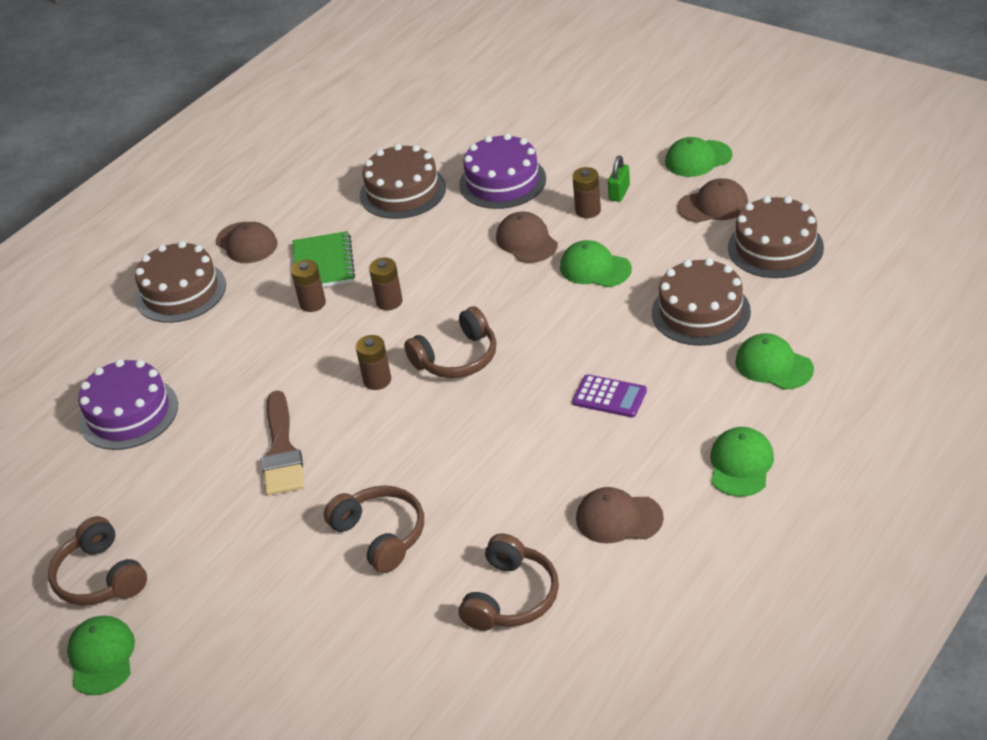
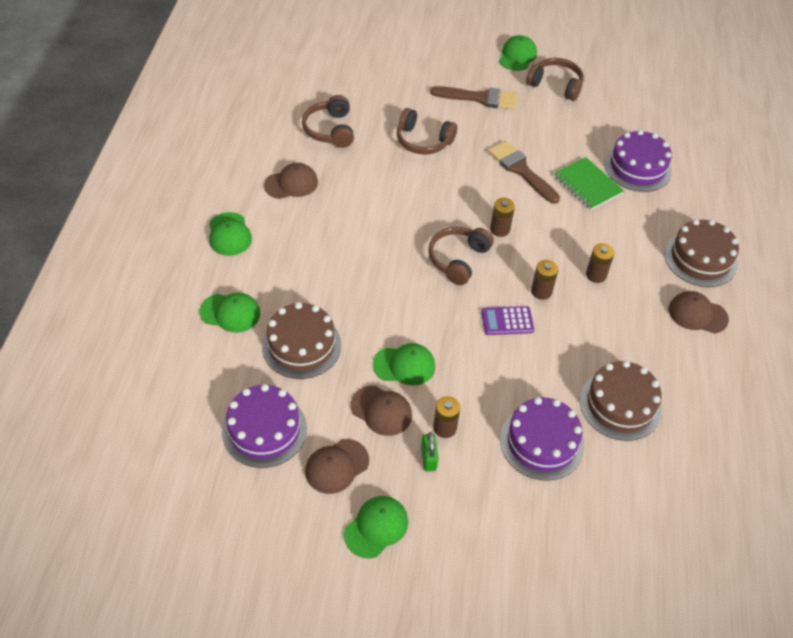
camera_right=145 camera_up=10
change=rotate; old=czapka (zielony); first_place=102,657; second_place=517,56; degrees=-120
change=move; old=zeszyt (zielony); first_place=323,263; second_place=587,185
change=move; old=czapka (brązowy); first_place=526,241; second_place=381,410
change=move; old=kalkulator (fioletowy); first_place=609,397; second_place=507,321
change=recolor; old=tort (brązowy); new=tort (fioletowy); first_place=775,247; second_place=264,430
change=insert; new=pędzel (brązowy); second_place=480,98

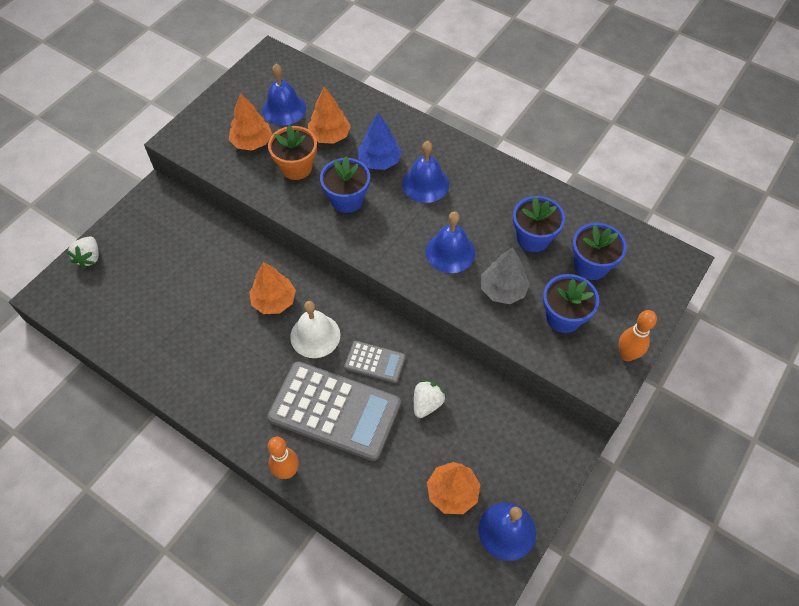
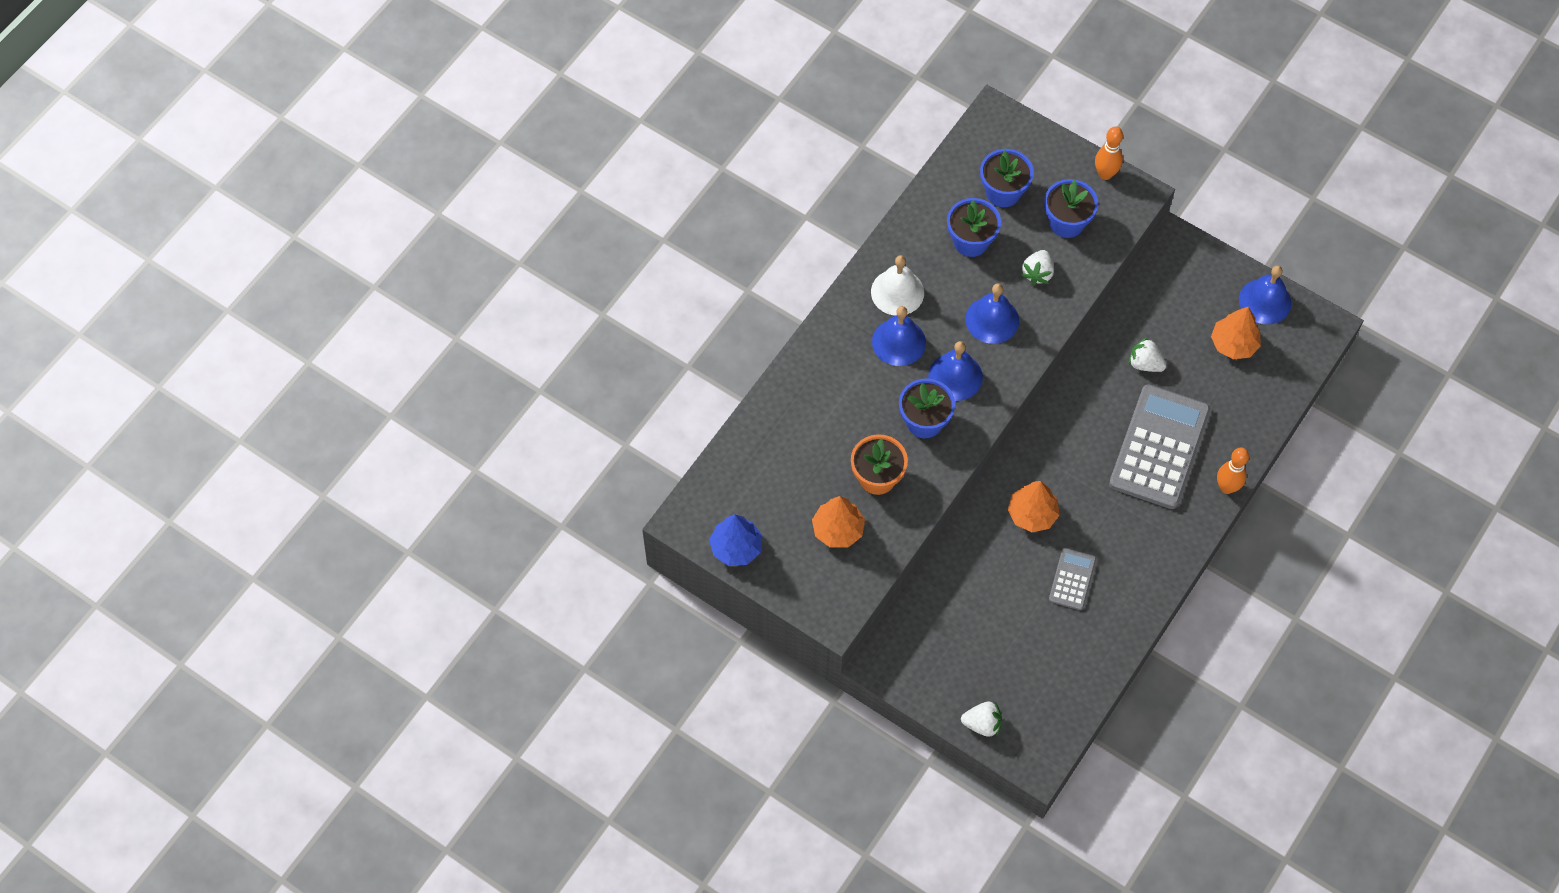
camera_right=-90 camera_up=5
change=move; old=dzwonek (niebieski); first_place=284,109; second_place=955,376
change=move; old=dzwonek (biały); first_place=315,335; second_place=897,292
change=delete; old=drzewko (pomarańczowy); first_place=329,136
change=move; old=kalkulator (szary); first_place=375,362; second_place=1072,579
change=move; old=drzewko (niebieski); first_place=379,161; second_place=736,547
change=replace; old=drzewko (szary); new=truskawka (biały); first_place=503,290; second_place=1037,273

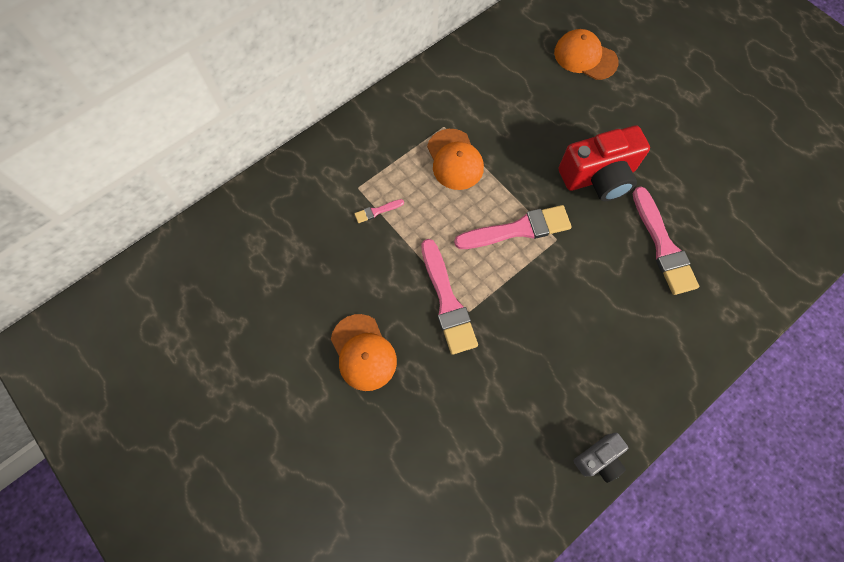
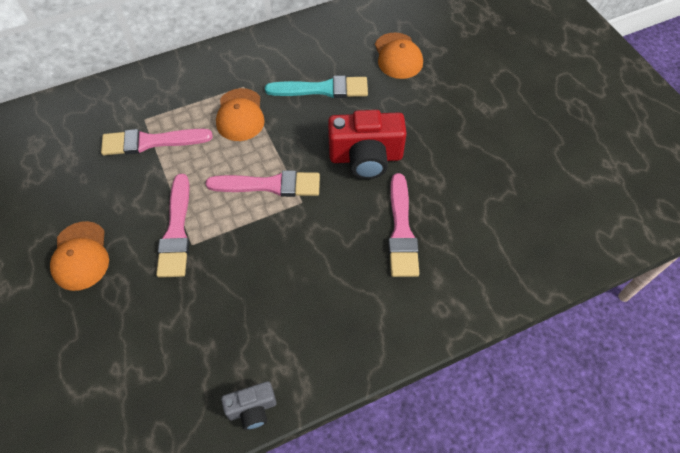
camera_right=15 camera_up=-10
change=resize; old=pędzel (różowy); first_place=377,211; second_place=151,142; factor=2.27
change=rotate; old=czapka (pomarańczowy); first_place=585,57; second_place=398,56; degrees=-150
change=insert; new=pędzel (turkusowy); second_place=322,89

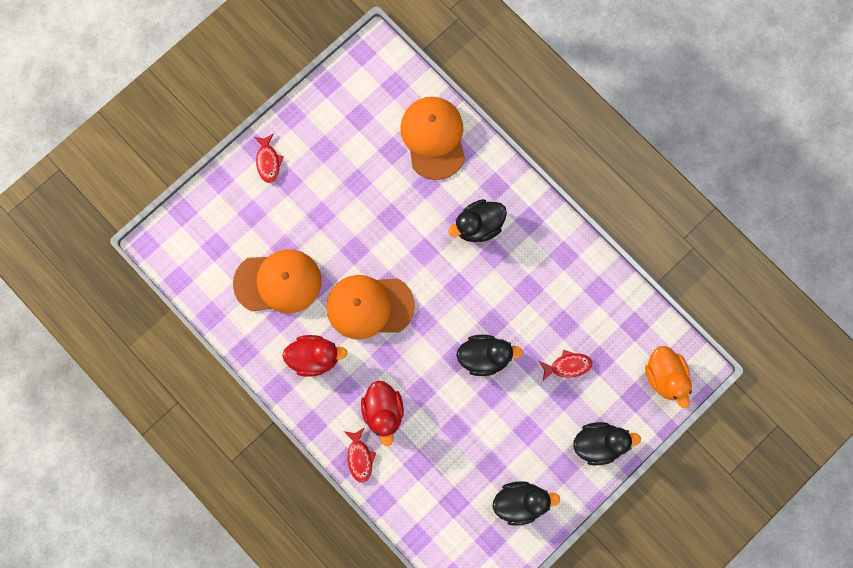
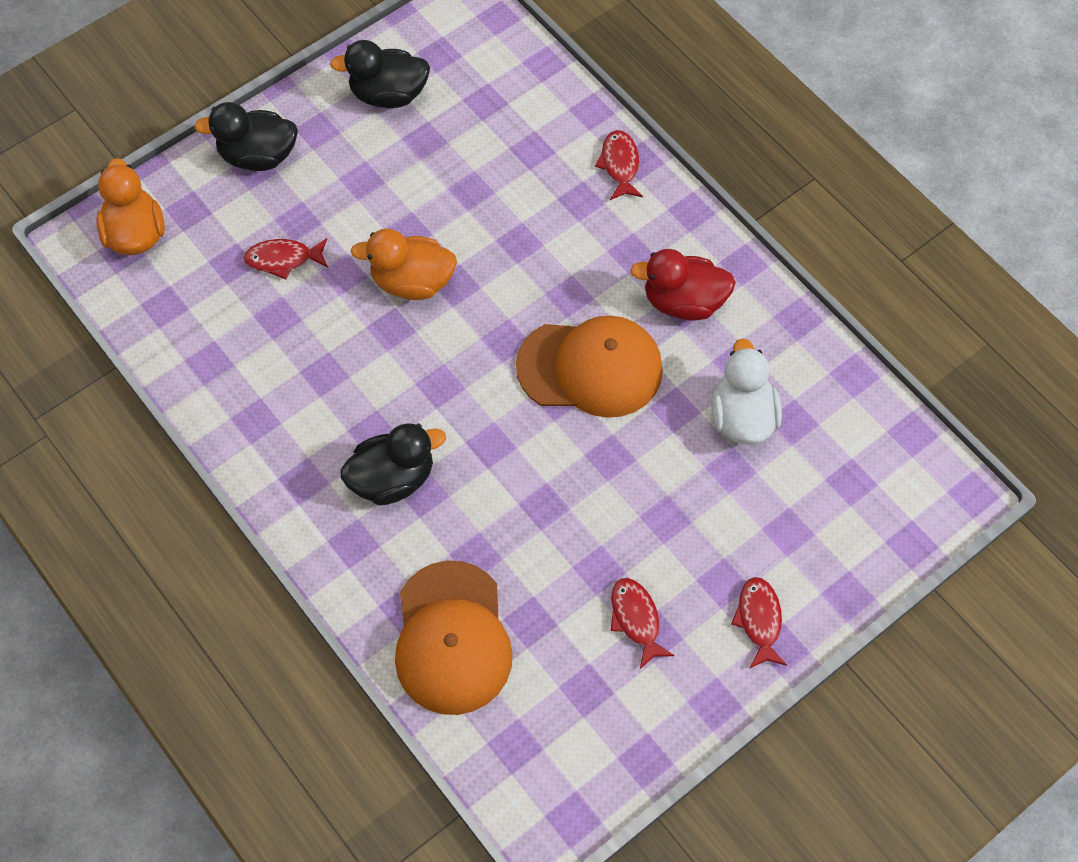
camera_right=-175 camera_up=-15
change=replace; old=czapka (pomarańczowy); new=kaczka (biały); first_place=278,282; second_place=742,416
change=delete; old=kaczka (czerwony); first_place=383,412
change=recolor; old=kaczka (czarny); new=kaczka (pomarańczowy); first_place=484,357; second_place=412,282
change=insert; new=ryba (czerwony); second_place=636,619

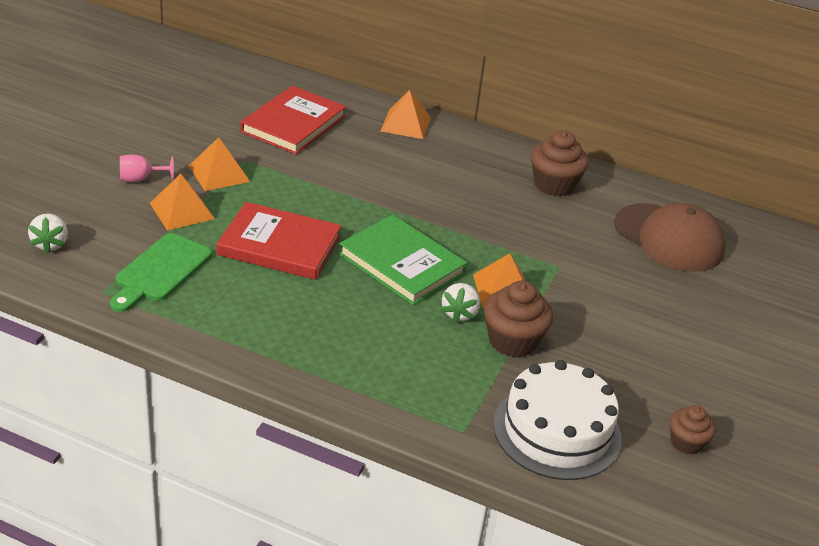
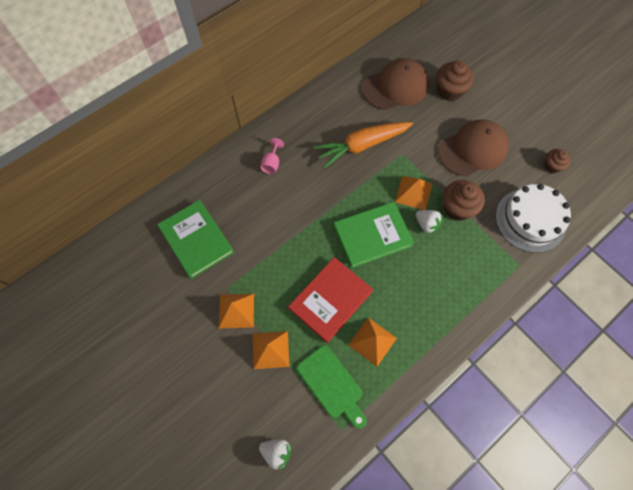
camera_right=-60 camera_up=30
change=move; old=kielich (różowy); first_place=140,179; second_place=272,163
change=recolor; old=książka (czerwony); new=książka (zielony); first_place=293,124; second_place=196,240
change=move; old=piramida (pomarańczowy); first_place=406,124; second_place=372,341
change=move; old=muffinka (brązowy); first_place=554,185; second_place=449,91
change=insert; new=marchewka (pomarańczowy); second_place=362,145
change=insert; new=czapka (brązowy); second_place=473,149

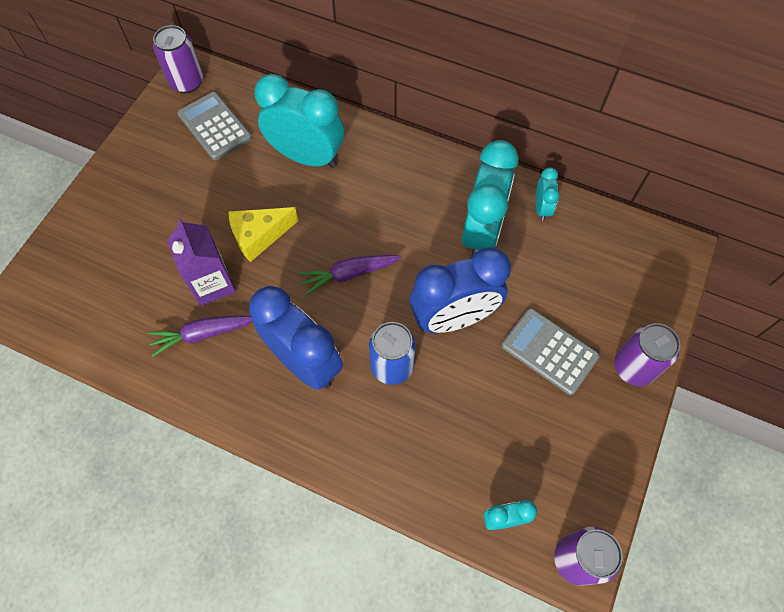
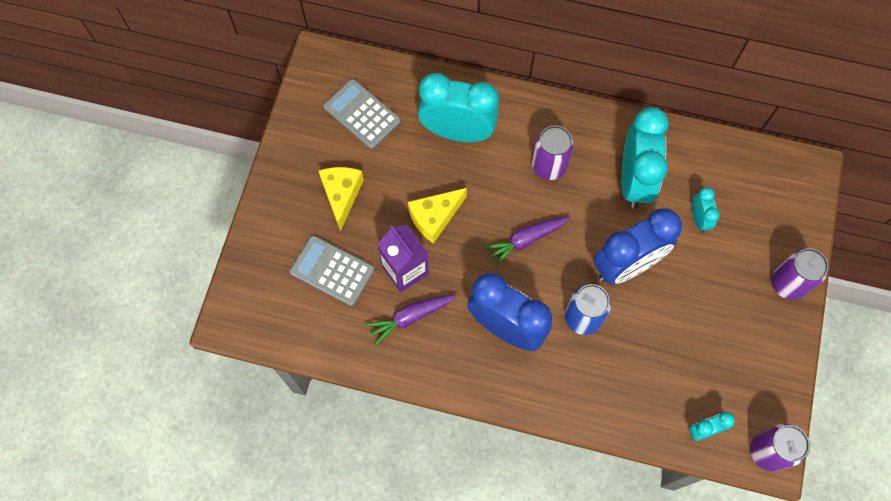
camera_right=-10 camera_up=5
change=move; old=puszka (fioletowy); first_place=187,82; second_place=549,166
change=move; old=kalkulator (szary); first_place=549,351; second_place=332,271
change=move; old=budzik (turkusowy); first_place=541,208; second_place=699,219
change=insert; new=ser (żółty); second_place=341,195

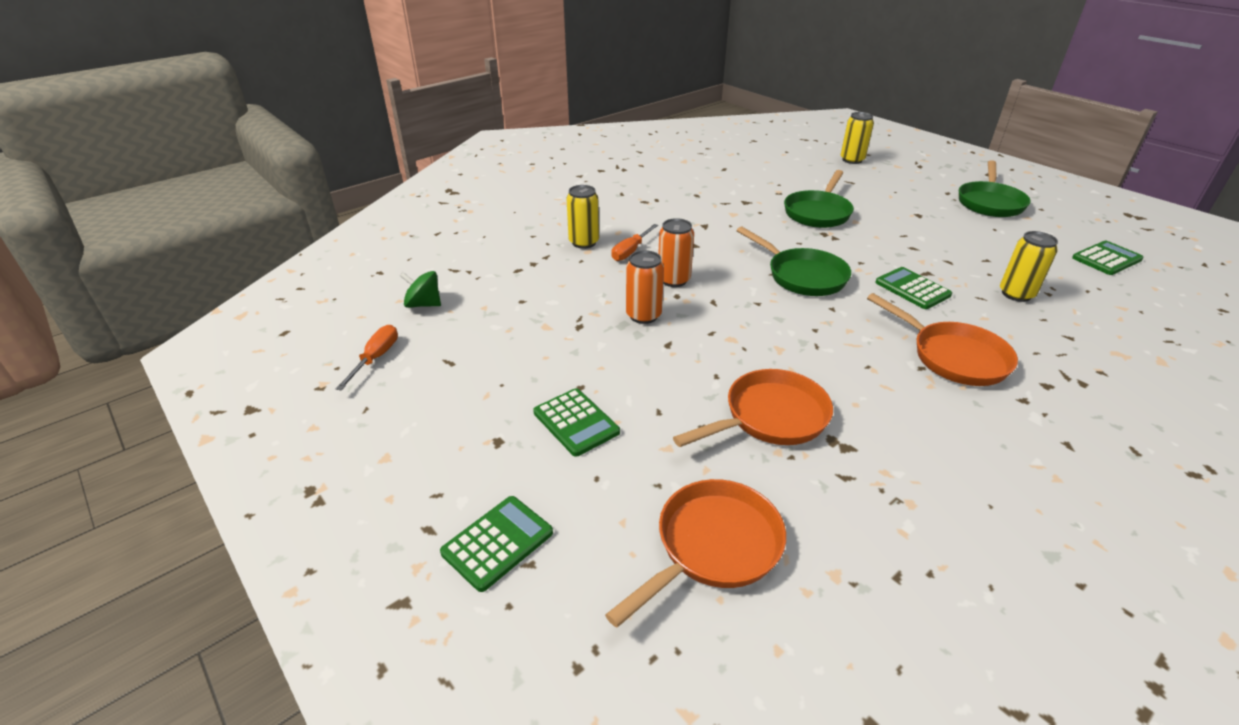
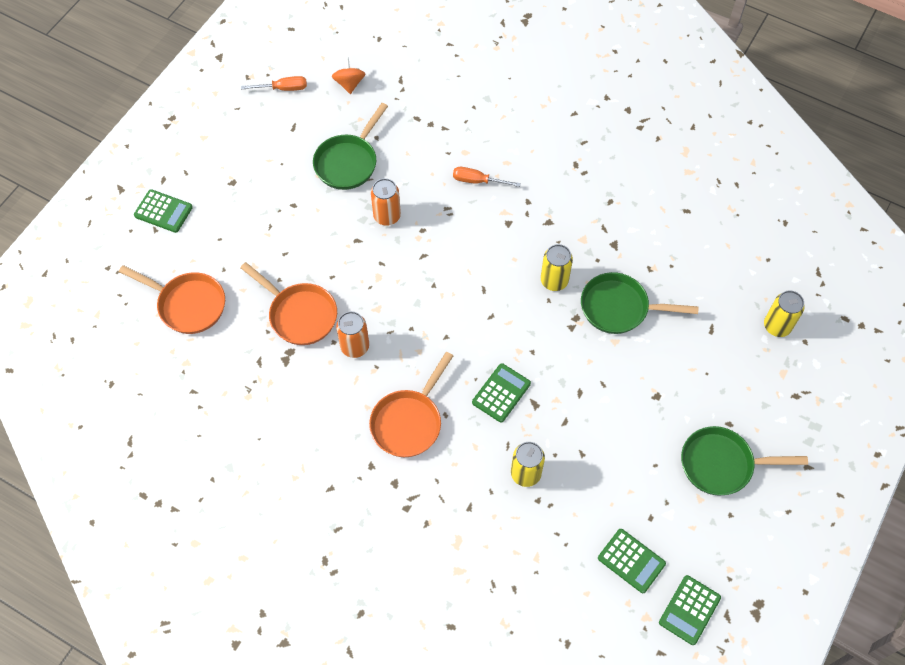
camera_right=70 camera_up=25
change=recolor; old=bączek (zielony); new=bączek (pomarańczowy); first_place=423,304; second_place=349,84
change=move; old=kalkulator (zielony); first_place=576,422; second_place=689,610
change=move; old=puszka (żółty); first_place=584,242; second_place=554,281
change=move; old=puszka (pomarańczowy); first_place=673,280; second_place=355,346
change=move; old=patelnia (zielony); first_place=802,276; second_place=348,162

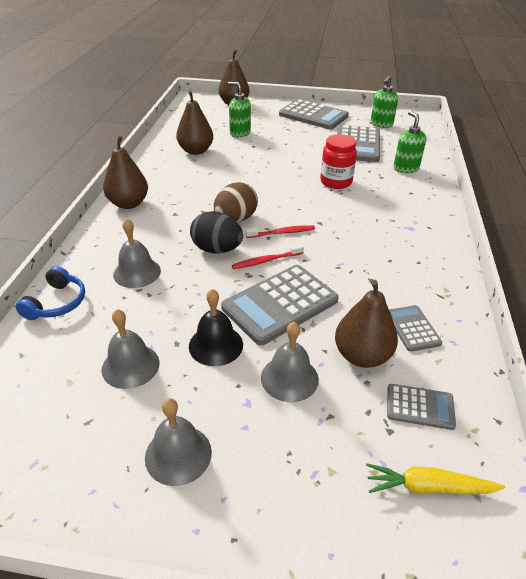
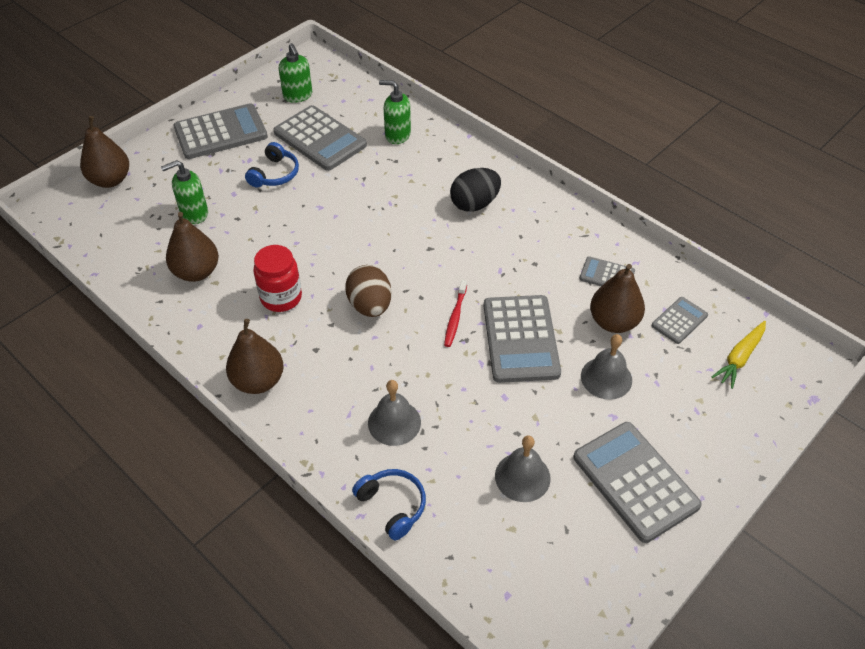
camera_right=-55 camera_up=10
change=replace; old=dzwonek (szary); new=kalkulator (szary); first_place=178,454; second_place=635,481
change=delete; old=dzwonek (czarny); first_place=216,345
change=move; old=jajko (czarny); first_place=217,249; second_place=474,204
change=delete; old=szczoteczka do zębów (czerwony); first_place=281,233
change=move; old=słoik (czerwony); first_place=336,182; second_place=281,297
change=insert; new=słuchawki (niebieski); second_place=275,174

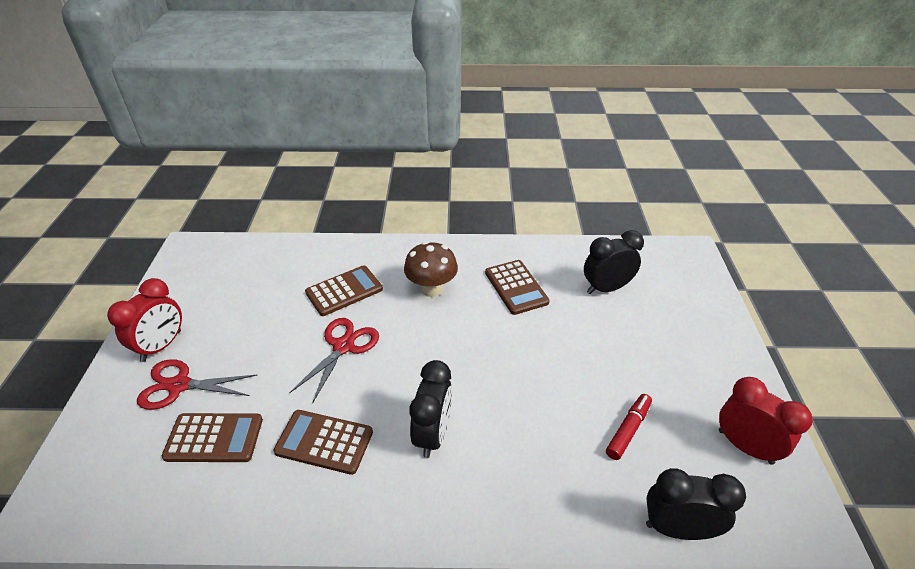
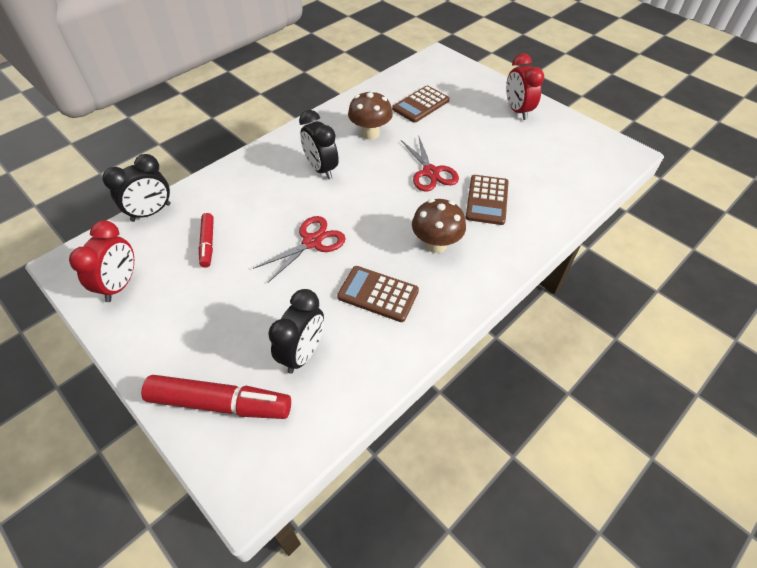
camera_right=135 camera_up=10
change=move; old=nożyczki (czerwony); first_place=179,385; second_place=312,242
change=replace; old=kalkulator (brązowy); new=grzyb (brązowy); first_place=324,442; second_place=370,134
change=rotate; old=budzik (czerwony); first_place=745,446; second_place=120,285; degrees=-75
change=insert; new=flamaster (czerwony); second_place=220,403

